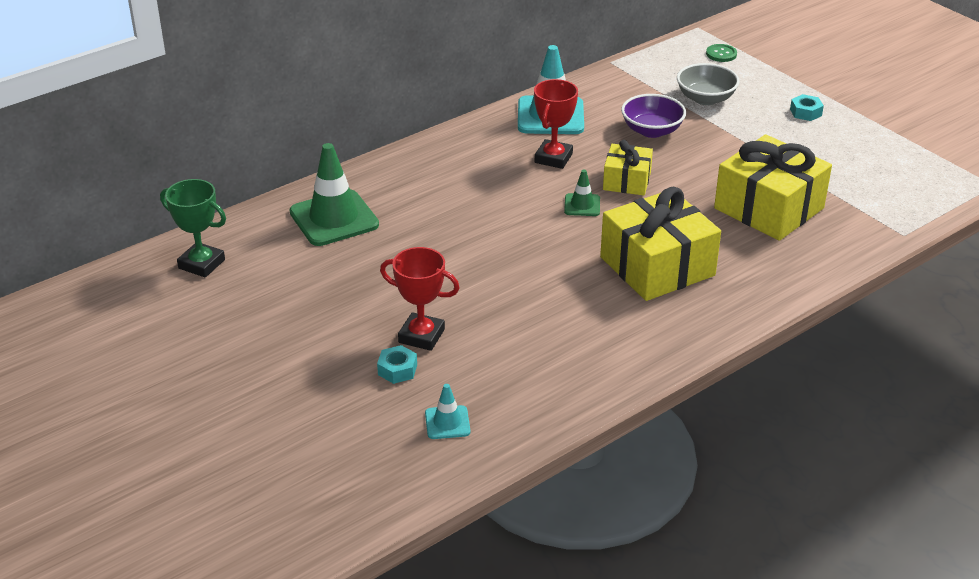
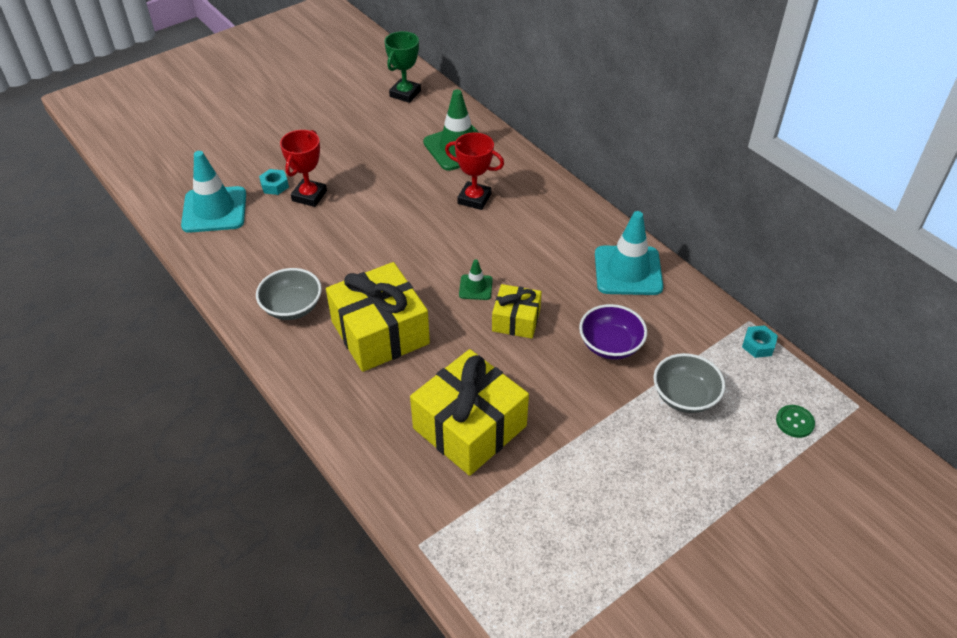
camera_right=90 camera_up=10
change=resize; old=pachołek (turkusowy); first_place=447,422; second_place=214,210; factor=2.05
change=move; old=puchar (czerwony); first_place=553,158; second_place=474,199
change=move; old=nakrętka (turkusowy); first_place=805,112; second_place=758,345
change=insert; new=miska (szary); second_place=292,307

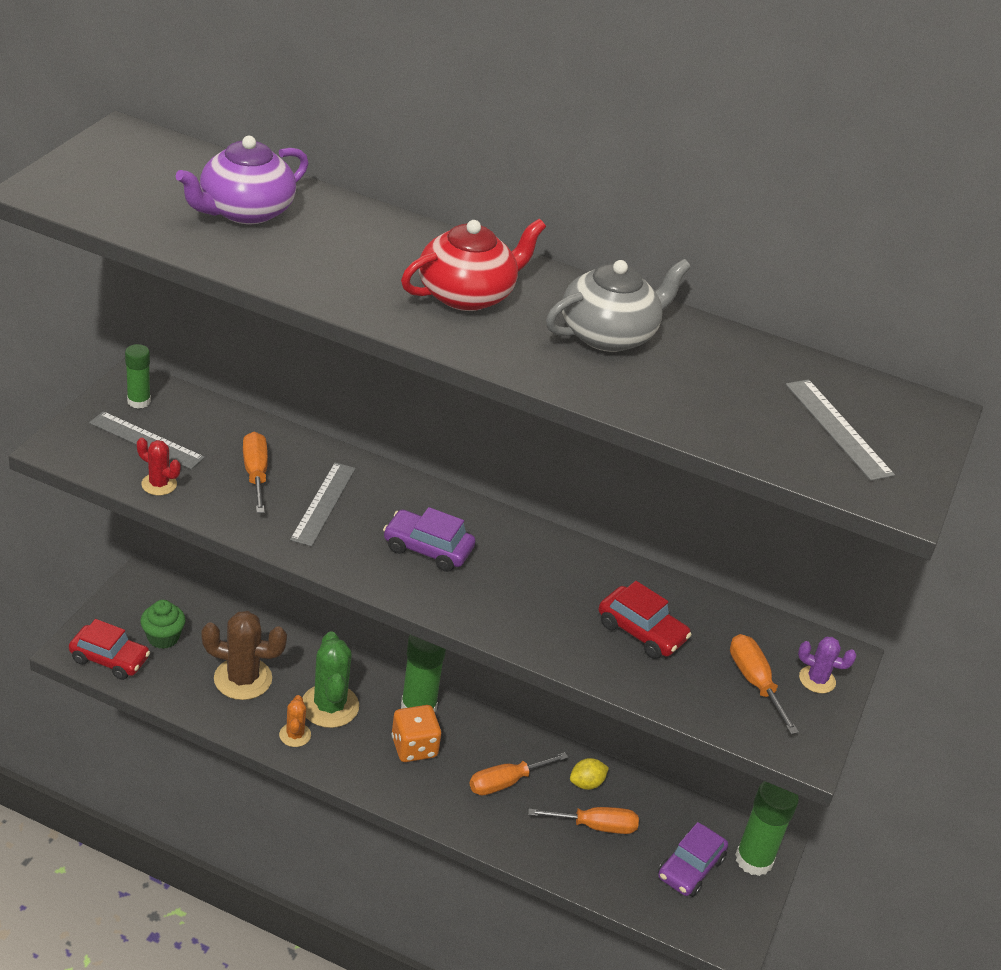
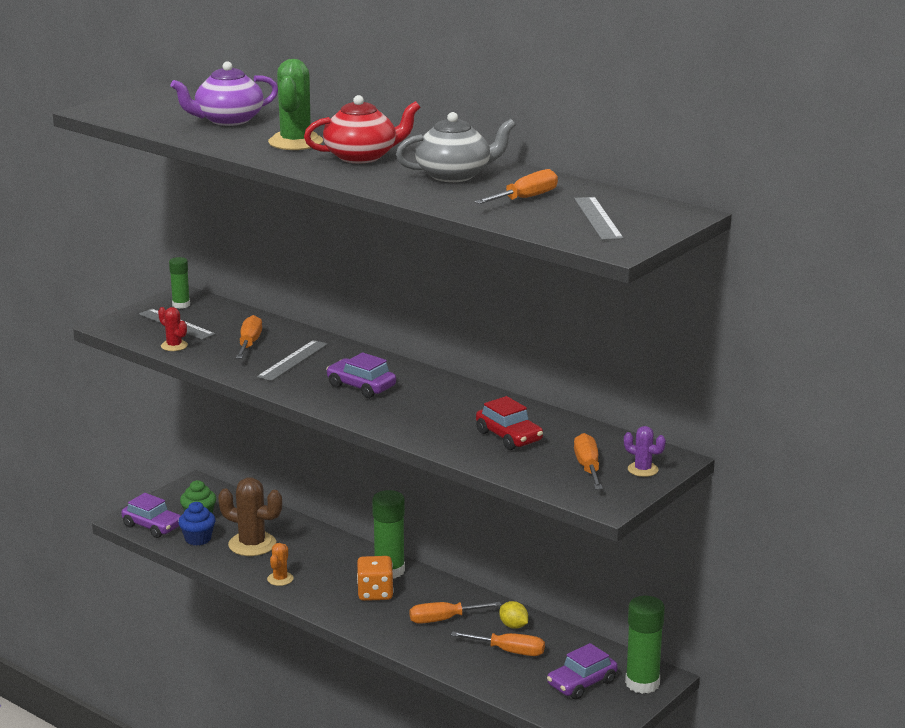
camera_right=20 camera_up=-15
change=recolor; old=samochód (czerwony); new=samochód (fioletowy); first_place=109,659; second_place=152,526
change=move; old=kaktus (zielony); first_place=330,706; second_place=295,142
change=rotate; old=cytryna (żółty); first_place=586,783; second_place=513,626; degrees=60
change=insert; new=muffinka (niebieski); second_place=198,539
change=insert; new=śrubokręt (pomarańczowy); second_place=525,198

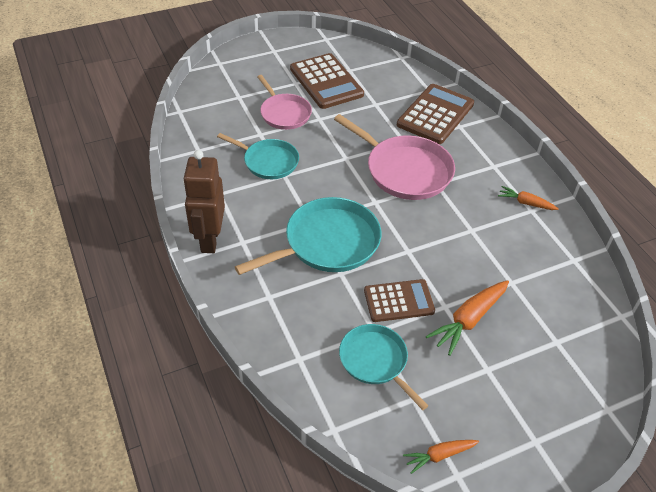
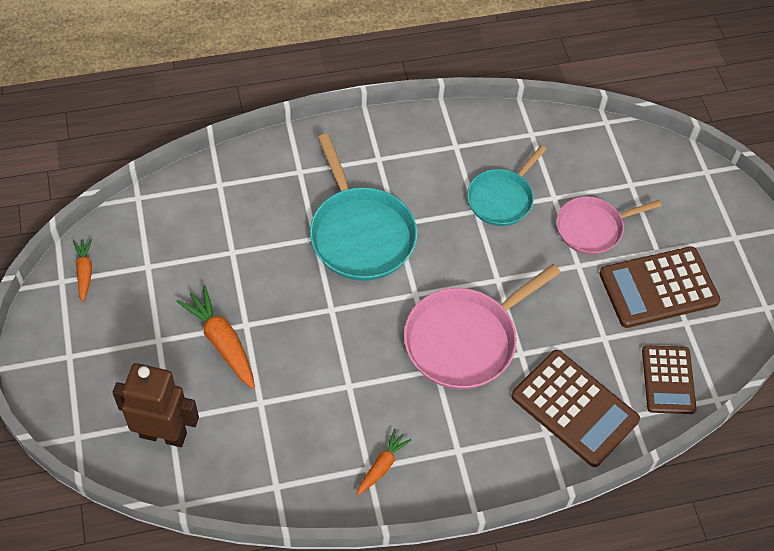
camera_right=100 camera_up=10
change=move; old=robot (brązowy); first_place=209,240; second_place=163,434
change=delete; old=patelnia (turkusowy); first_place=375,361
change=move; old=kalkulator (brązowy); first_place=399,301; second_place=668,380

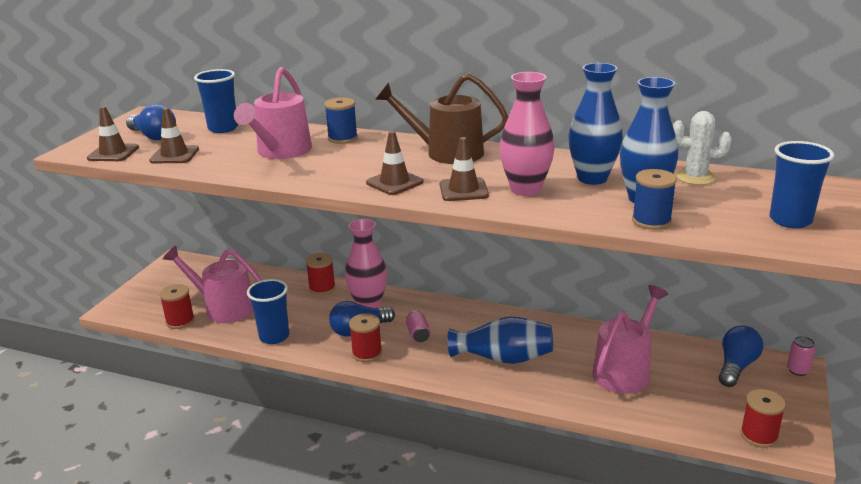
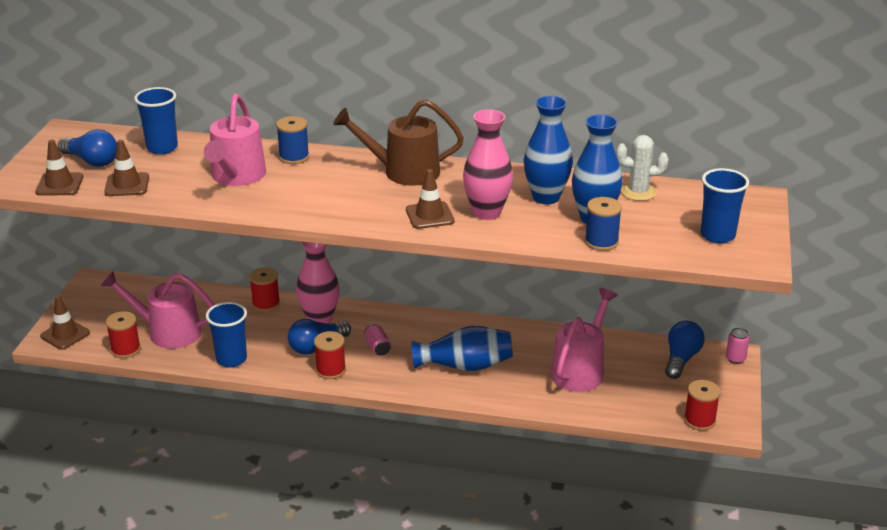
camera_right=-10 camera_up=5
change=move; old=pachołek (brązowy); first_place=394,182; second_place=65,334

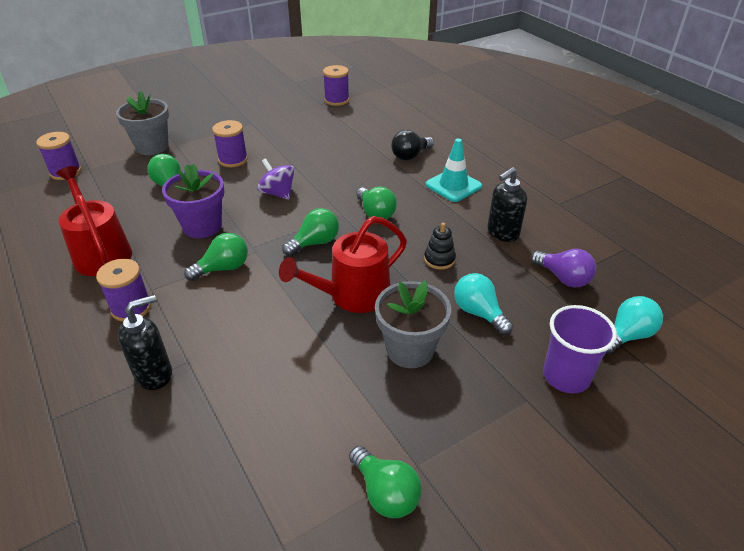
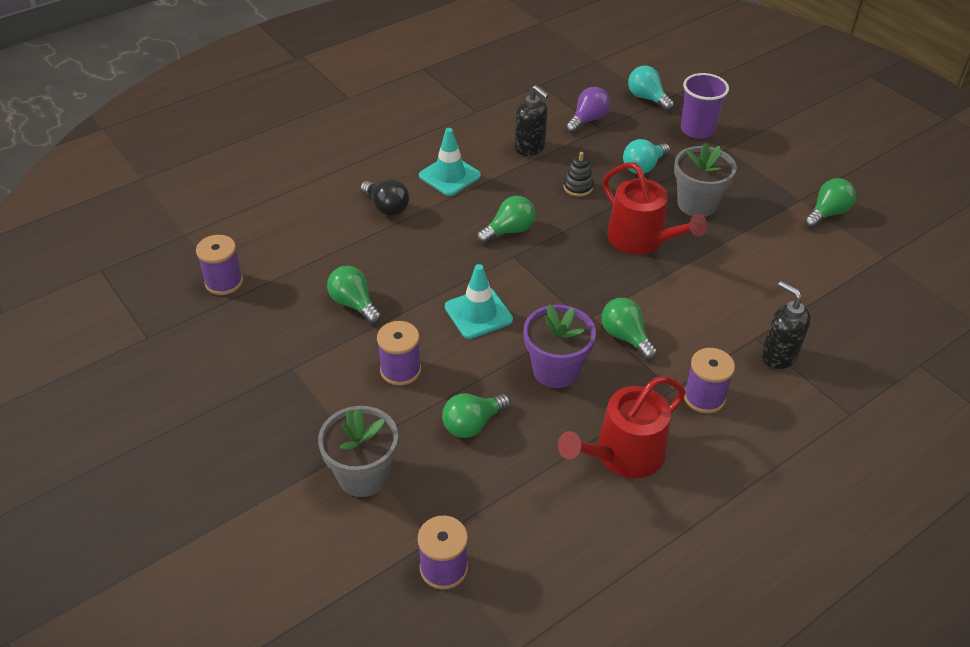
camera_right=-95 camera_up=5
change=replace; old=bączek (fioletowy); new=pachołek (turkusowy); first_place=278,193; second_place=478,313
change=move; old=żarówka (zielony); first_place=315,243; second_place=354,304

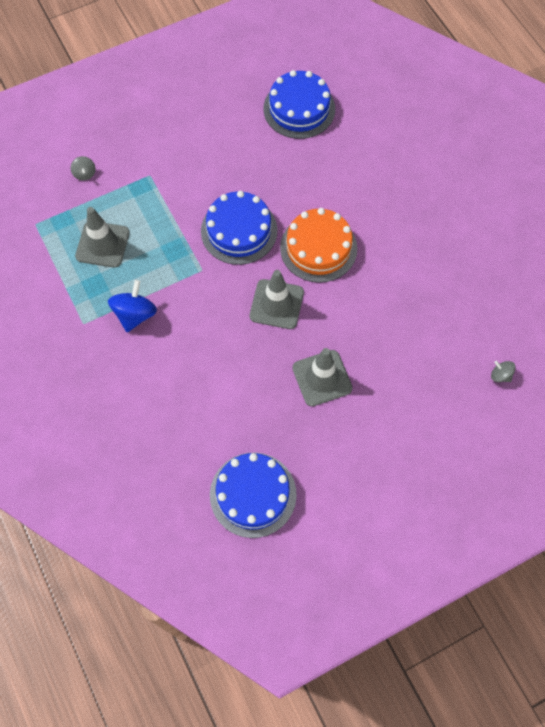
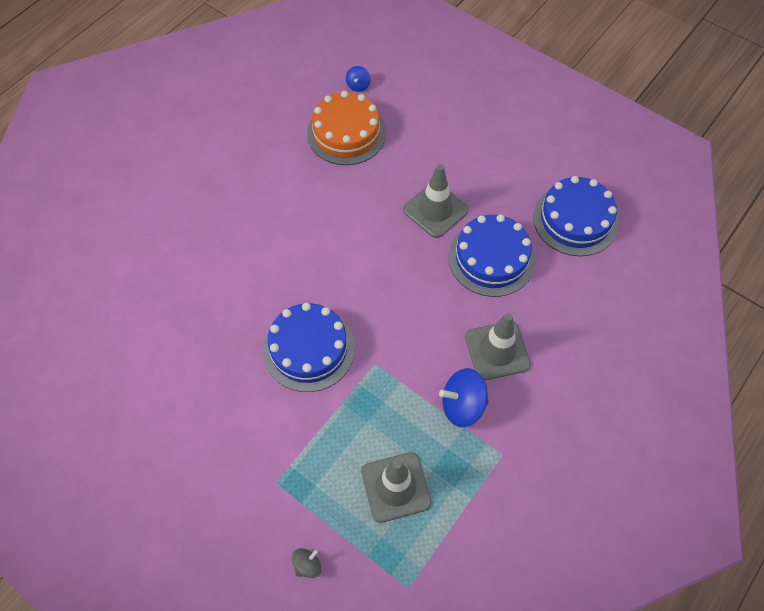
camera_right=-115 camera_up=-5
change=move; old=pachołek (szary); first_place=276,304; second_place=497,350
change=move; old=tort (niebieski); first_place=299,109; second_place=491,258
change=move; old=tort (pomarańczowy); first_place=318,248; second_place=346,133
change=recolor; old=bączek (szary); new=bączek (niebieski); first_place=500,375; second_place=358,85

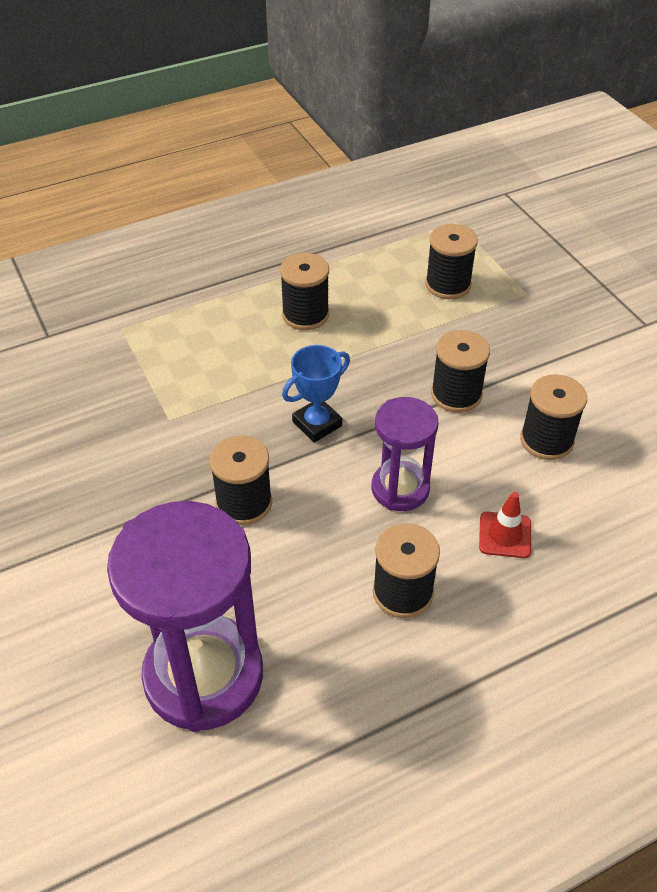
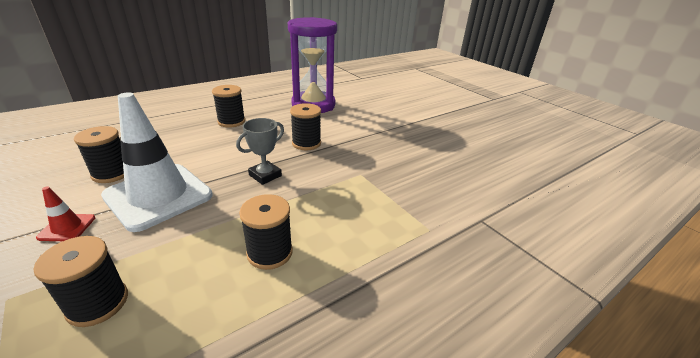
camera_right=170 camera_up=-15
change=recolor; old=puchar (niebieski); new=puchar (szary); first_place=317,424; second_place=265,175
change=delete; old=klepsydra (fioletowy); first_place=400,489
change=replace; old=szpulka (czarny); new=pachołek (biały); first_place=456,394; second_place=158,196
change=move; old=pachołek (czerwony); first_place=505,535; second_place=67,227

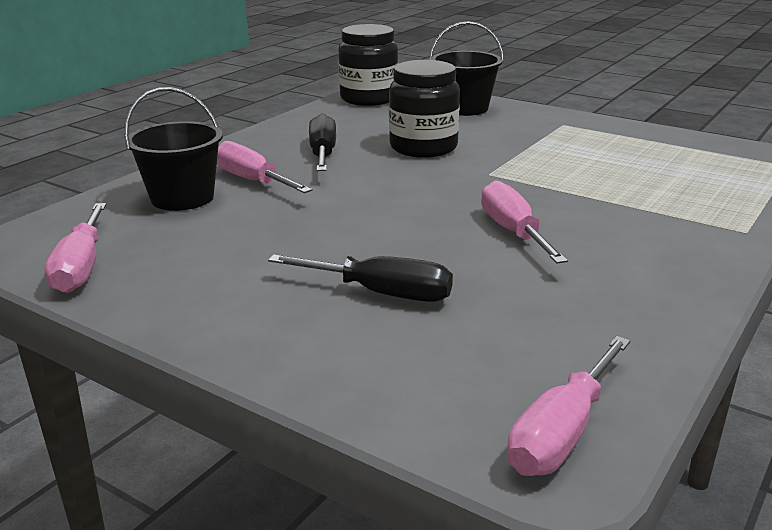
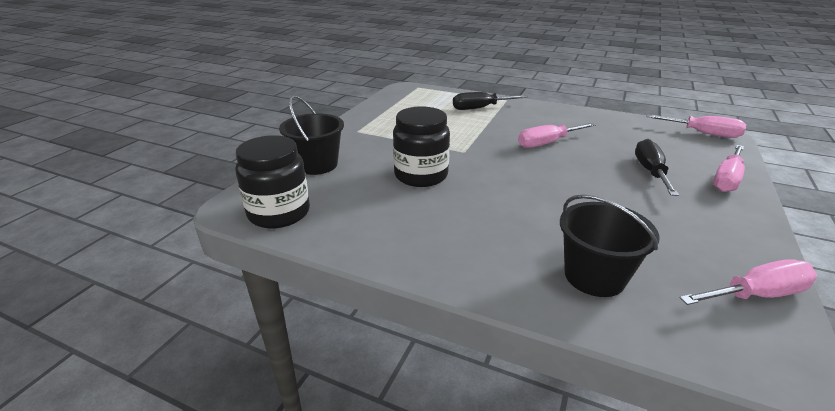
camera_right=-100 camera_up=5
change=move; old=śrubokręt (różowy); first_place=252,181; second_place=726,179
change=move; old=śrubokręt (czarny); first_place=323,154; second_place=480,108

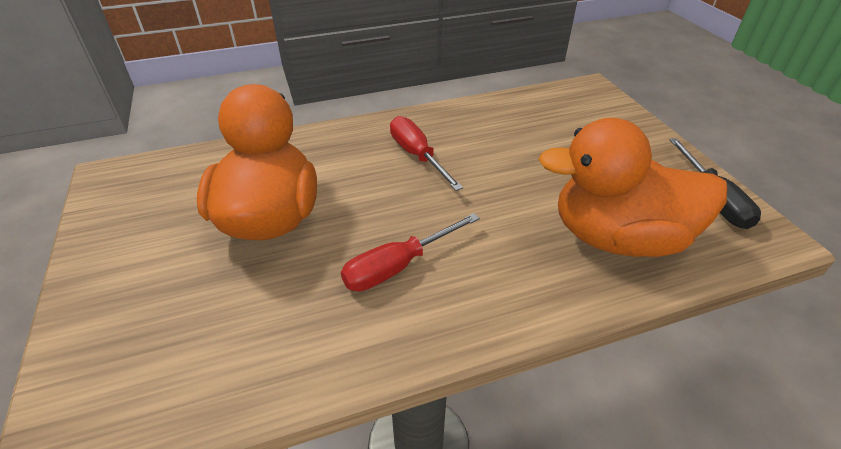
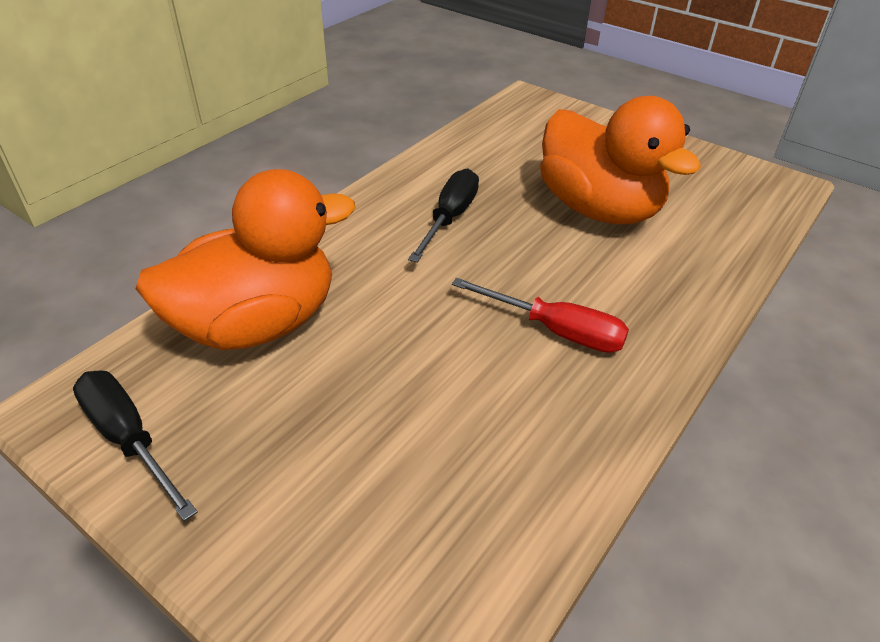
camera_right=145 camera_up=0
change=recolor; old=śrubokręt (czerwony); new=śrubokręt (czarny); first_place=398,266; second_place=449,218

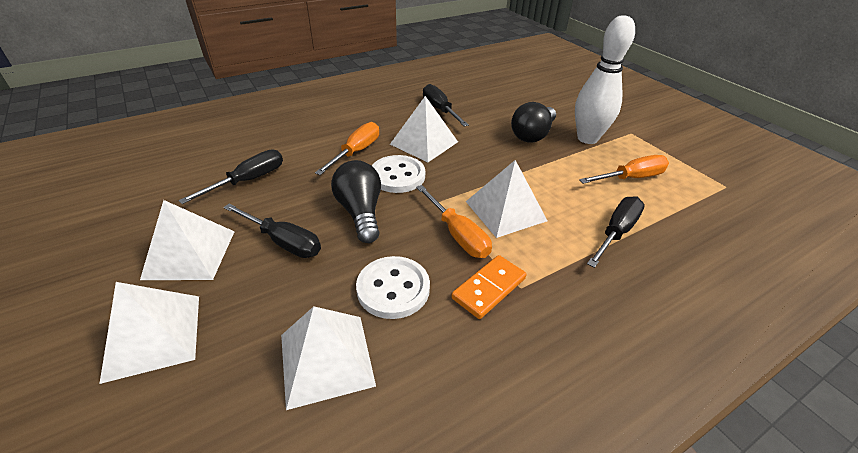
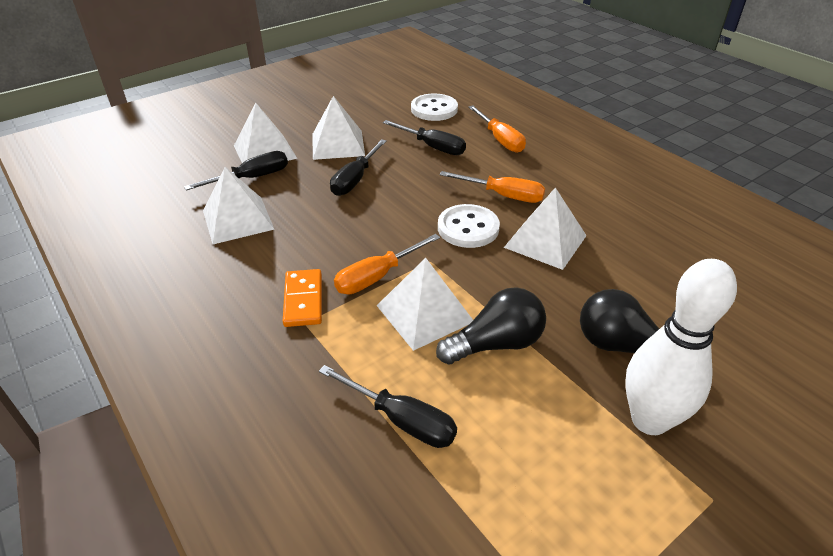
camera_right=85 camera_up=0
change=move; old=żarówka (czarny); first_place=360,212; second_place=496,344
change=move; old=guzik (biały); first_place=393,289; second_place=434,109
change=move; old=śrubokręt (czarny); first_place=440,110; second_place=252,178
change=rotate; old=kostka domina (pomarańczowy); first_place=488,288; second_place=303,300; degrees=45
change=move; old=śrubokręt (pomarańczowy); first_place=631,178; second_place=500,140

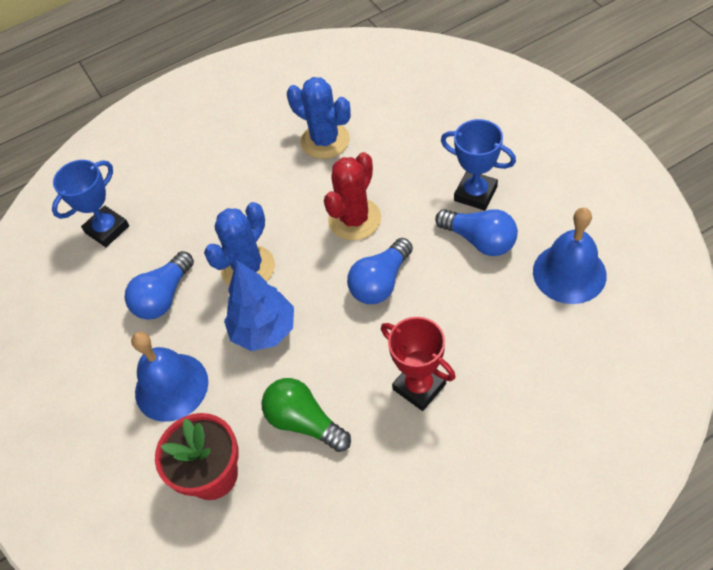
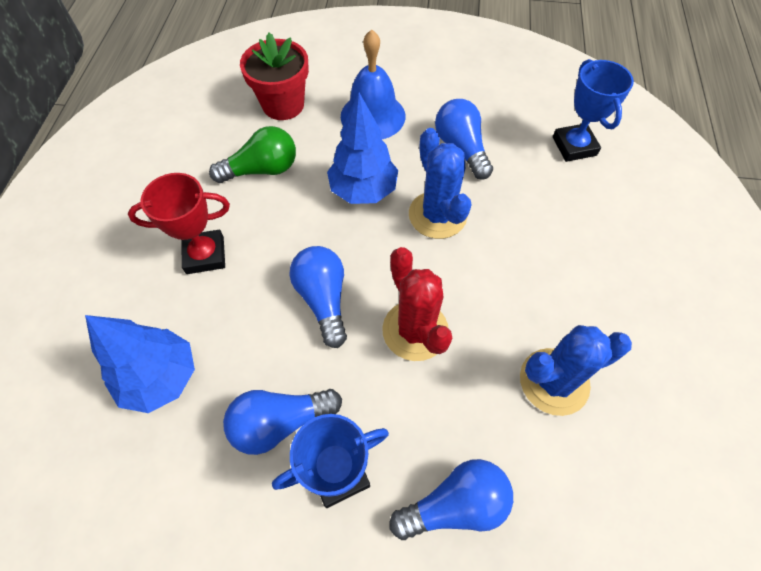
camera_right=120 camera_up=5
change=delete; old=dzwonek (niebieski); first_place=569,273
change=insert; new=drzewko (niebieski); second_place=160,378
change=insert; new=żarówka (niebieski); second_place=455,504

